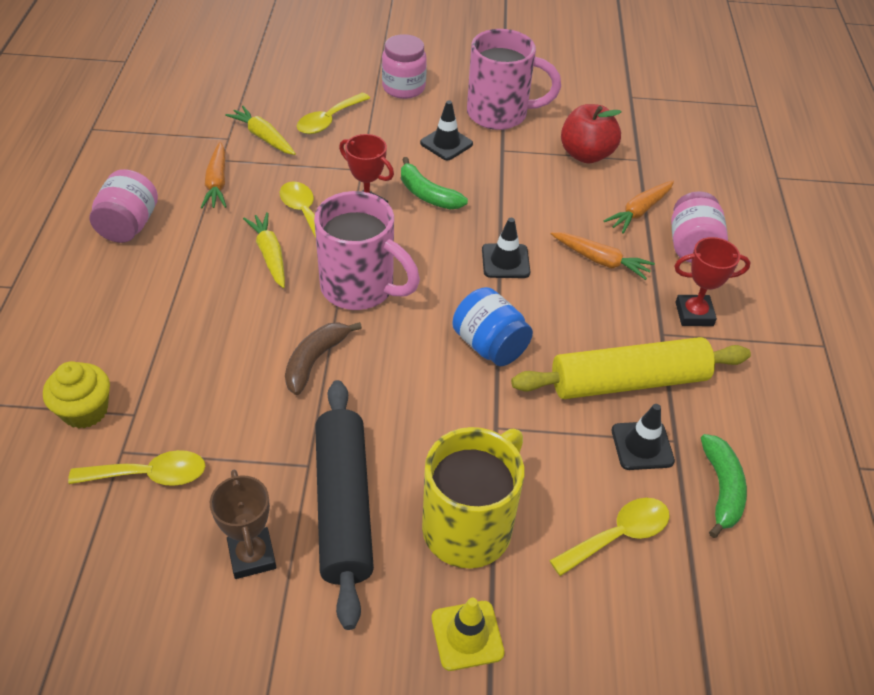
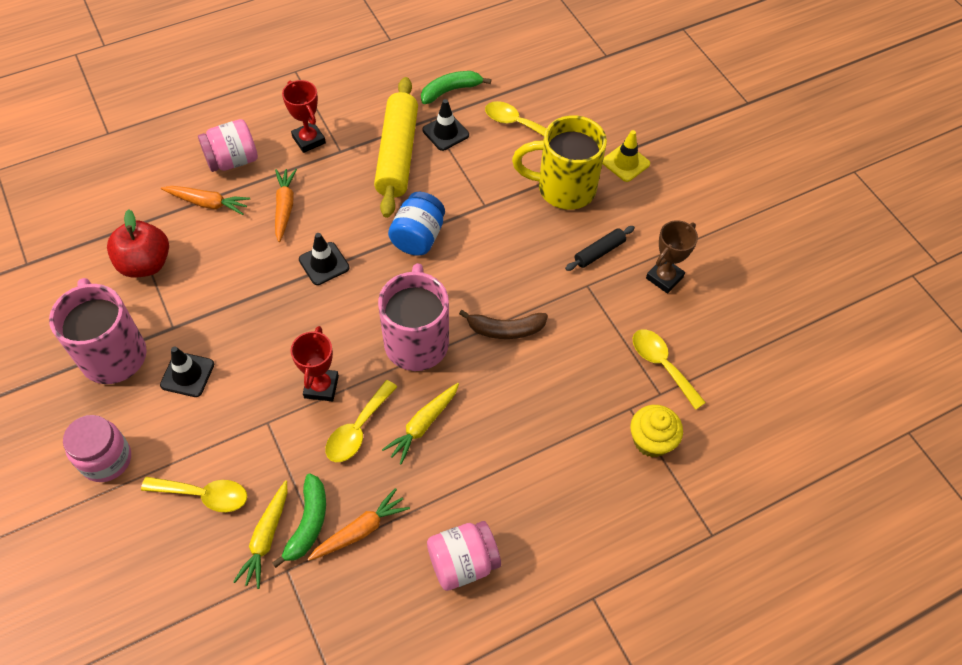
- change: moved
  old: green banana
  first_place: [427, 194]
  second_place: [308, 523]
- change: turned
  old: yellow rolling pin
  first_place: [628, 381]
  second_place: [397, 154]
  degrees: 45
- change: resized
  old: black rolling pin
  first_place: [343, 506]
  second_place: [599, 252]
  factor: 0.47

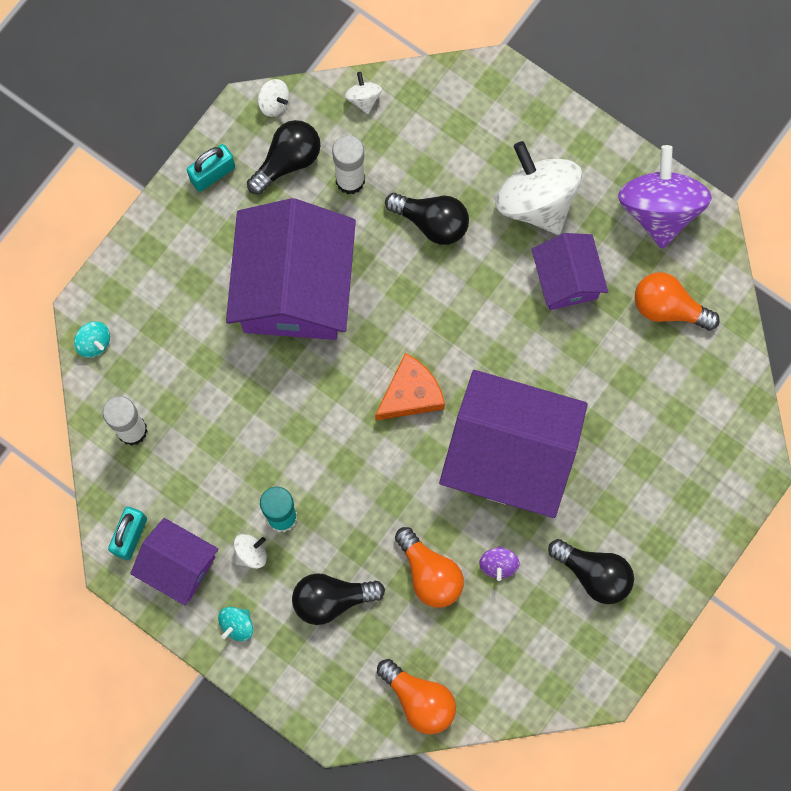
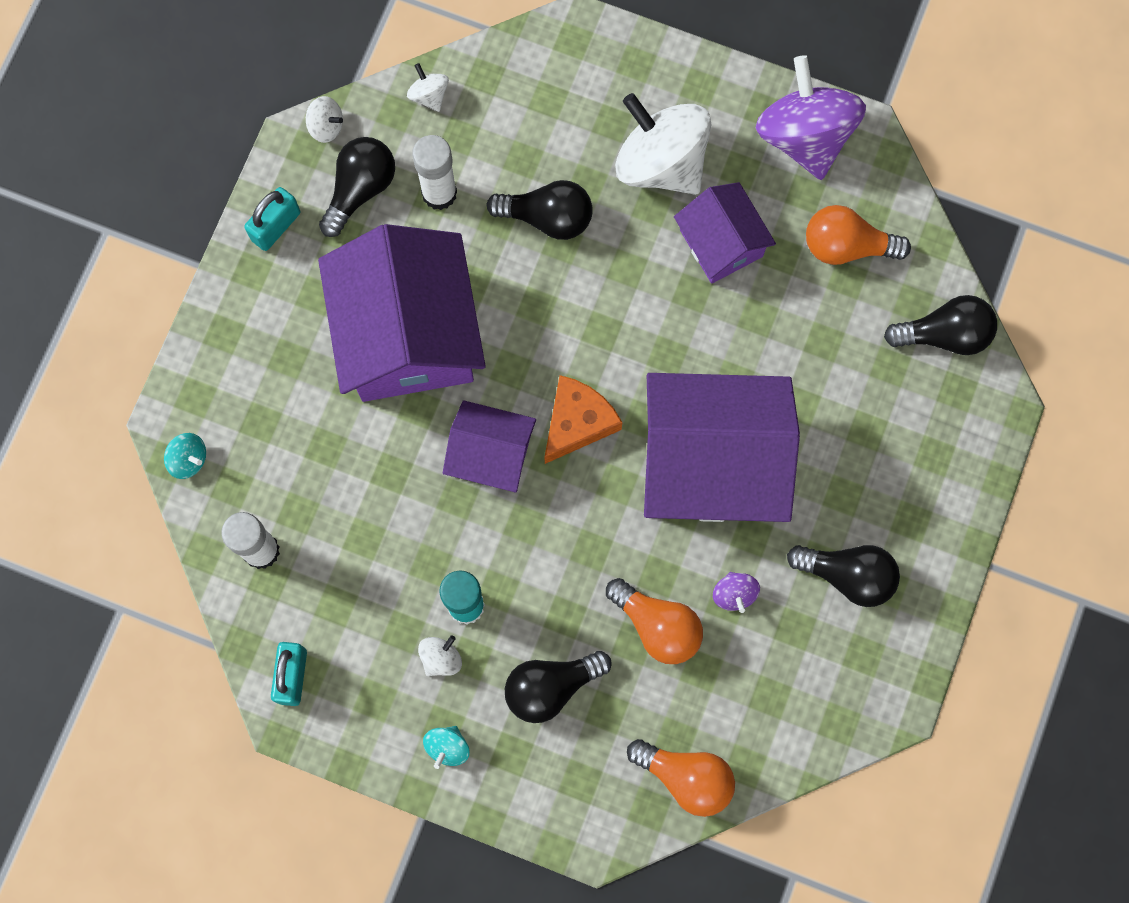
- change: added
  new: black light bulb
  second_place: [944, 334]
- change: moved
  old: purple house
  first_place: [178, 565]
  second_place: [491, 454]

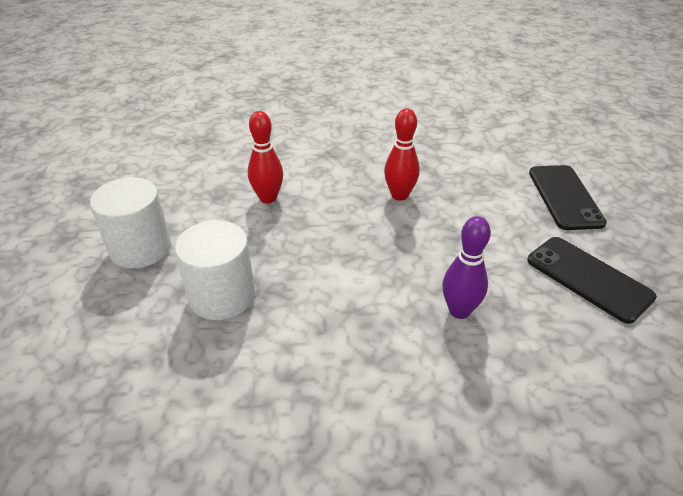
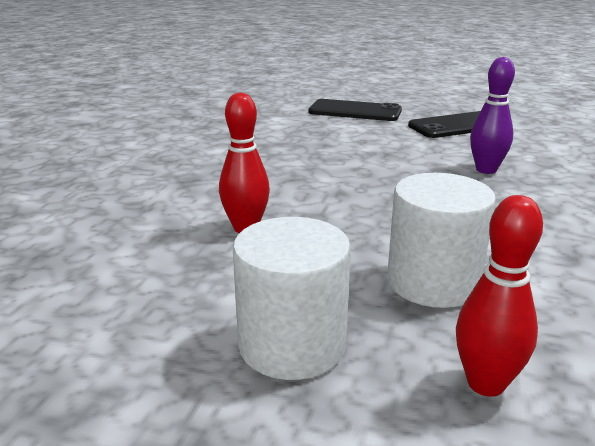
- change: moved
  old: red bowling pin
  first_place: [399, 195]
  second_place: [485, 383]

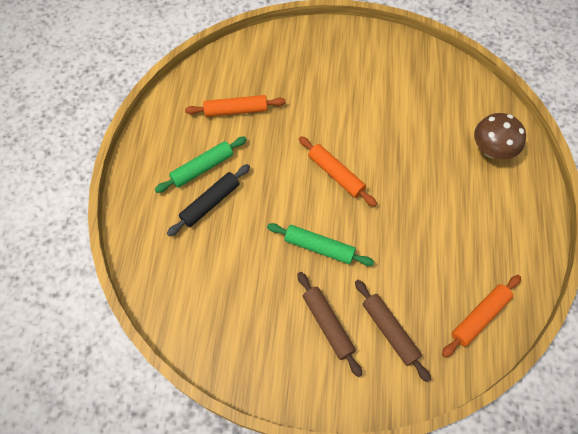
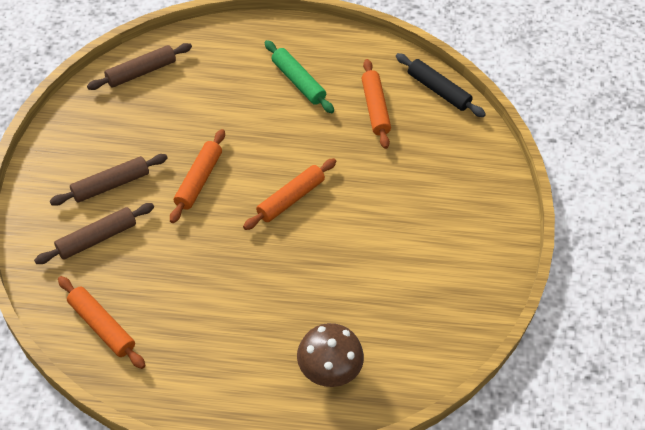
- change: added
  new: brown rolling pin
  second_place: [141, 72]
- change: moved
  old: black rolling pin
  first_place: [210, 203]
  second_place: [438, 90]
- change: recoloured
  old: green rolling pin
  new: orange rolling pin
  first_place: [319, 247]
  second_place: [198, 180]

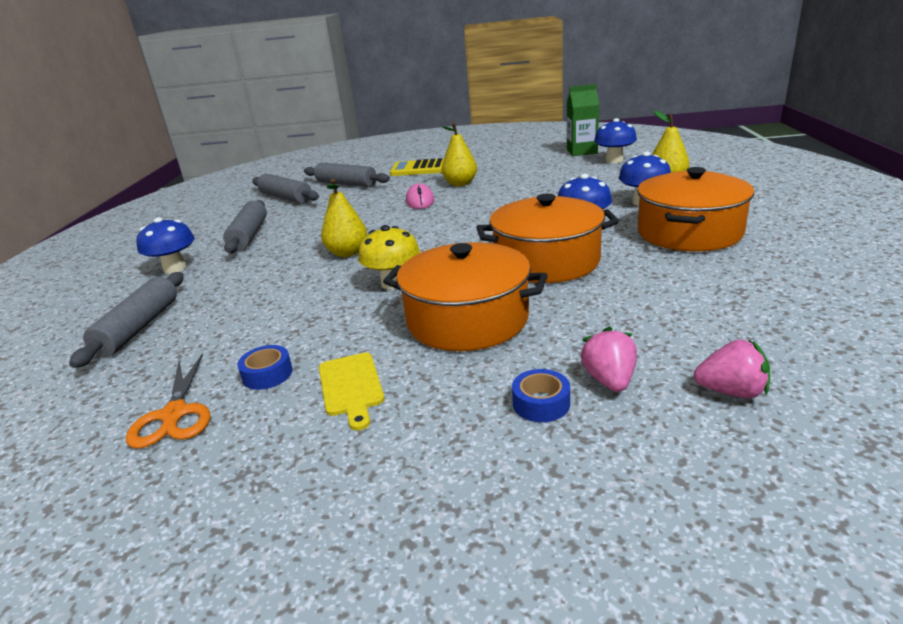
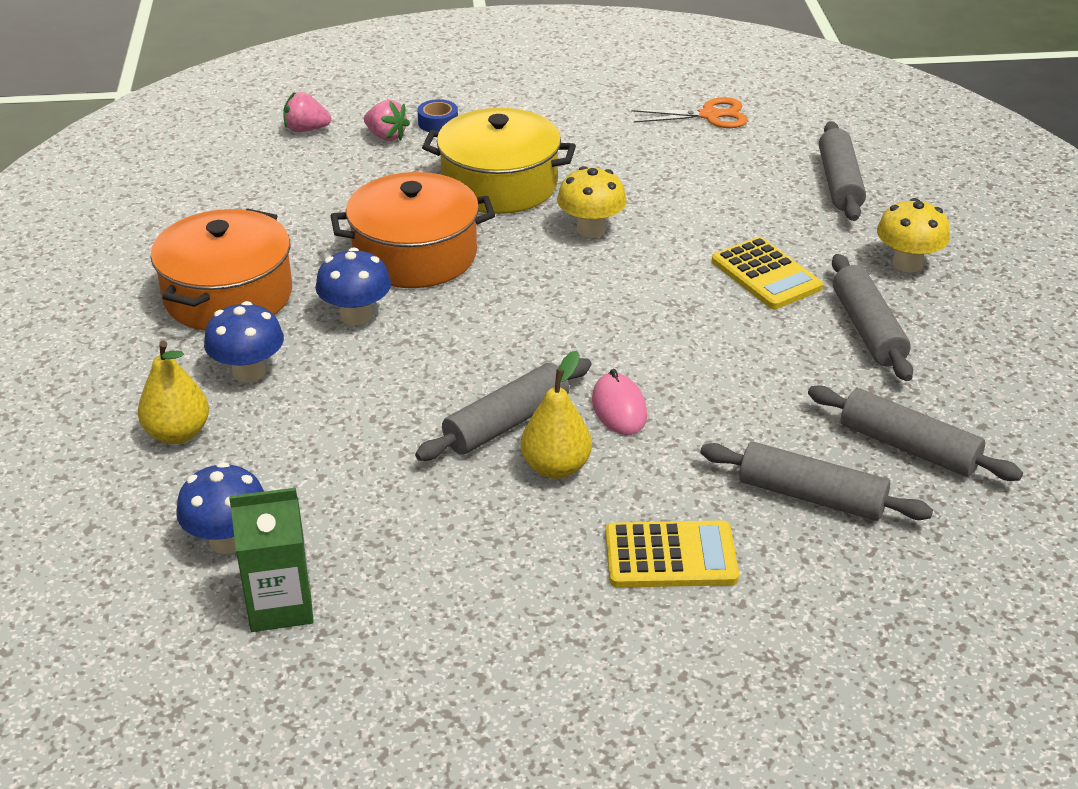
- change: removed
  old: blue tape
  first_place: [267, 374]
- change: removed
  old: yellow cutting board
  first_place: [351, 387]
- change: removed
  old: yellow pear
  first_place: [347, 253]
- change: added
  new: grey rolling pin
  second_place: [506, 423]
- change: added
  new: yellow calculator
  second_place: [766, 274]
- change: recoloured
  old: blue mushroom
  new: yellow mushroom
  first_place: [175, 268]
  second_place: [907, 264]
- change: recoloured
  old: orange pot
  new: yellow pot
  first_place: [467, 319]
  second_place: [499, 185]
- change: turned
  old: orange scissors
  first_place: [174, 414]
  second_place: [709, 115]
  degrees: 105
- change: turned
  old: pink strawberry
  first_place: [609, 380]
  second_place: [386, 136]
  degrees: -45

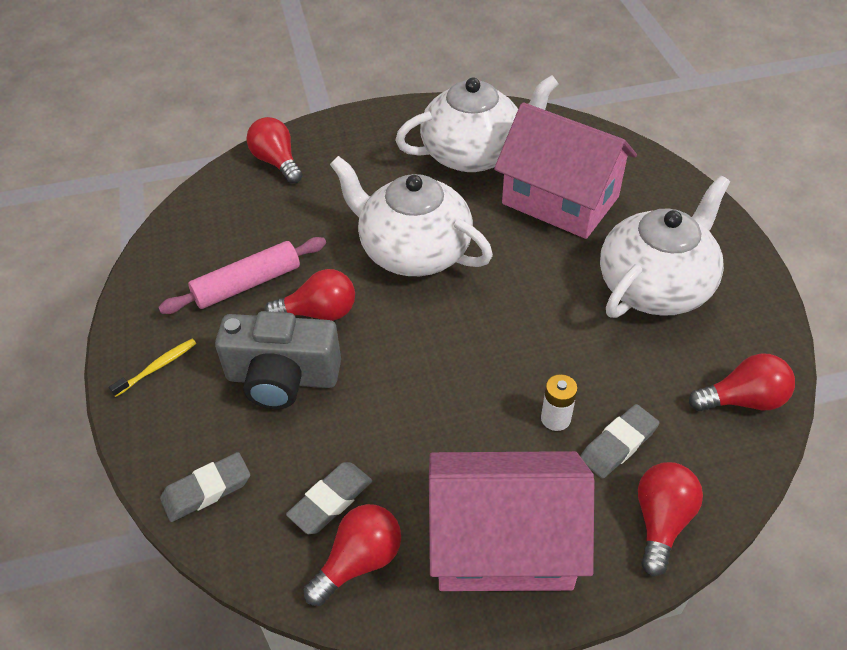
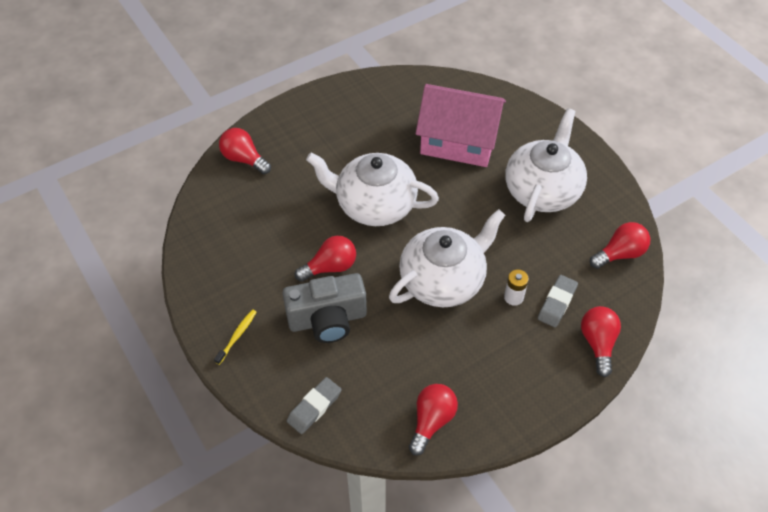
- change: removed
  old: pink rolling pin
  first_place: [247, 284]
- change: removed
  old: grey eraser
  first_place: [330, 501]
- change: removed
  old: pink house
  first_place: [503, 543]
- change: moved
  old: white teapot
  first_place: [473, 153]
  second_place: [443, 280]

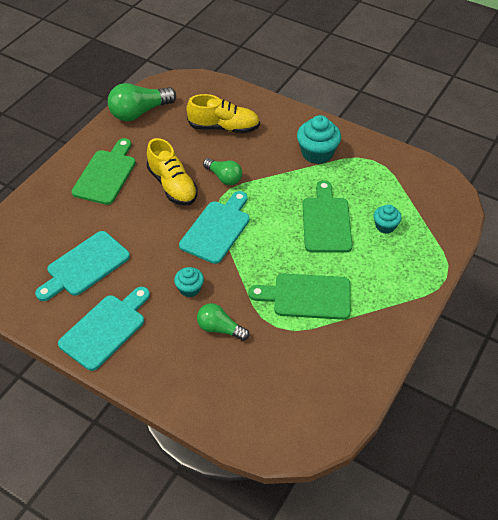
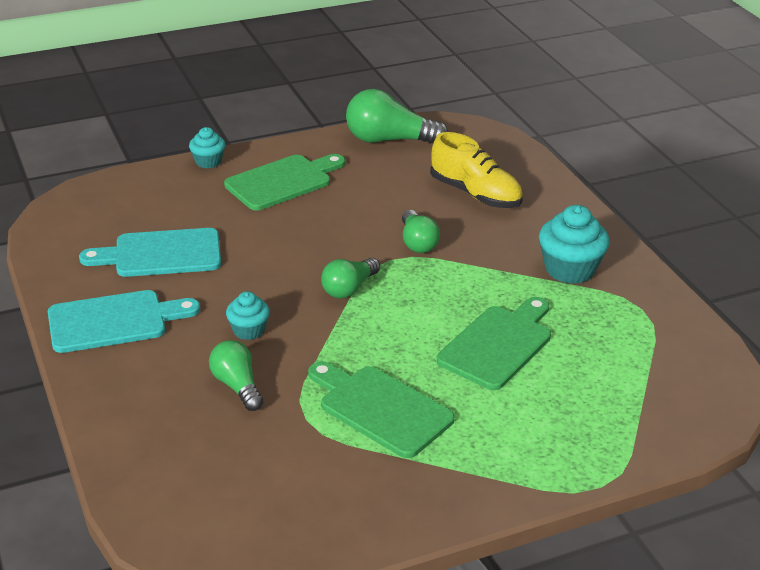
- change: removed
  old: yellow shoe
  first_place: [172, 185]
- change: moved
  old: turquoise cupcake
  first_place: [385, 226]
  second_place: [208, 162]
- change: replaced
  old: turquoise cutting board
  new: green light bulb
  first_place: [217, 229]
  second_place: [349, 288]

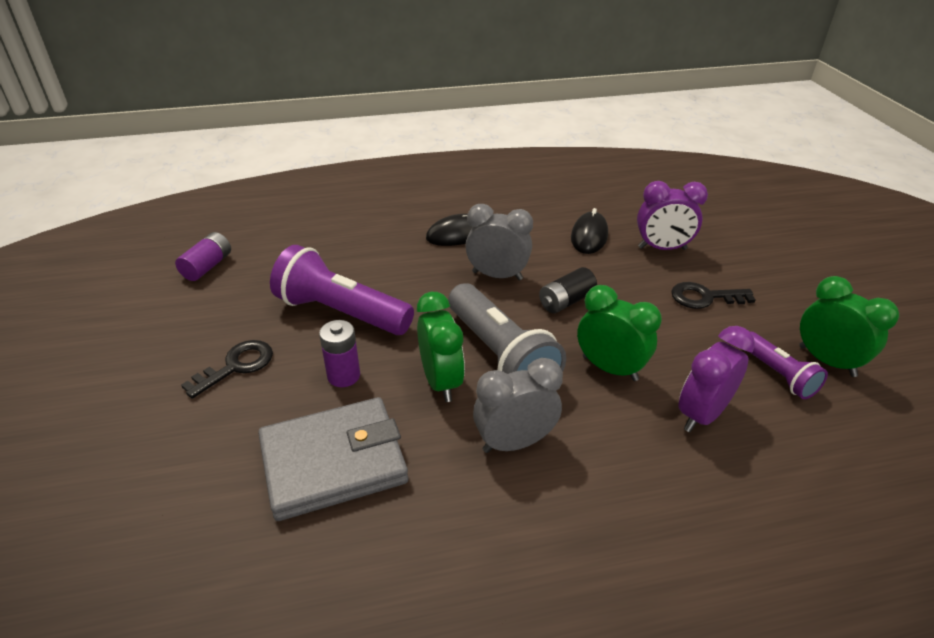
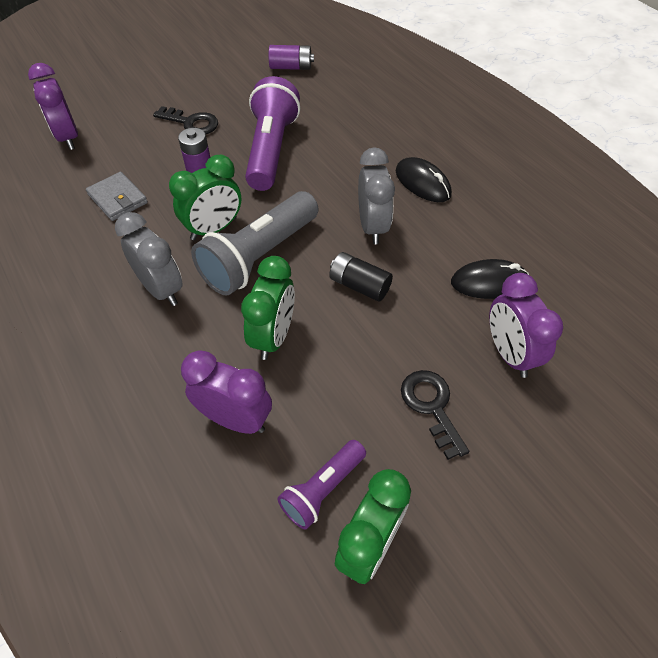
- change: added
  new: purple clock
  second_place: [68, 138]
- change: resized
  old: grey wallet
  first_place: [333, 462]
  second_place: [118, 199]
  factor: 0.55

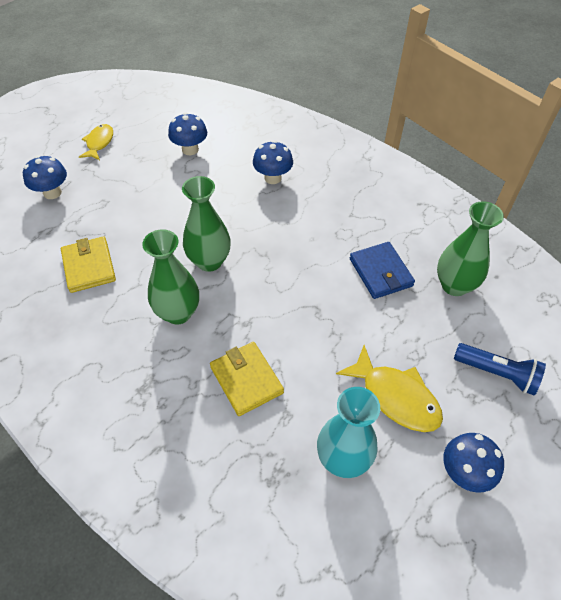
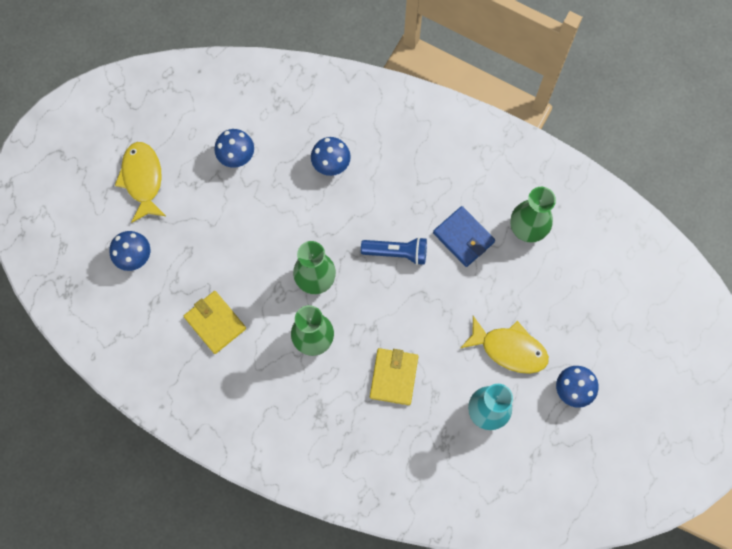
- change: moved
  old: blue flashlight
  first_place: [497, 373]
  second_place: [397, 252]
- change: turned
  old: yellow wallet
  first_place: [246, 380]
  second_place: [394, 377]
  degrees: 60
- change: resized
  old: yellow fish
  first_place: [99, 143]
  second_place: [142, 179]
  factor: 1.56

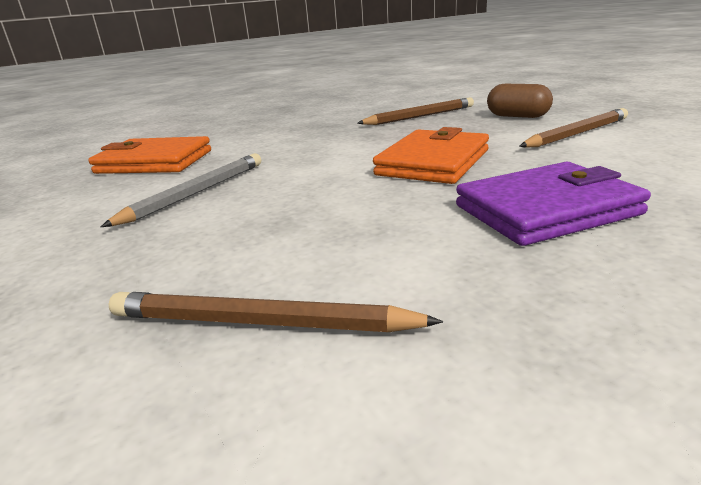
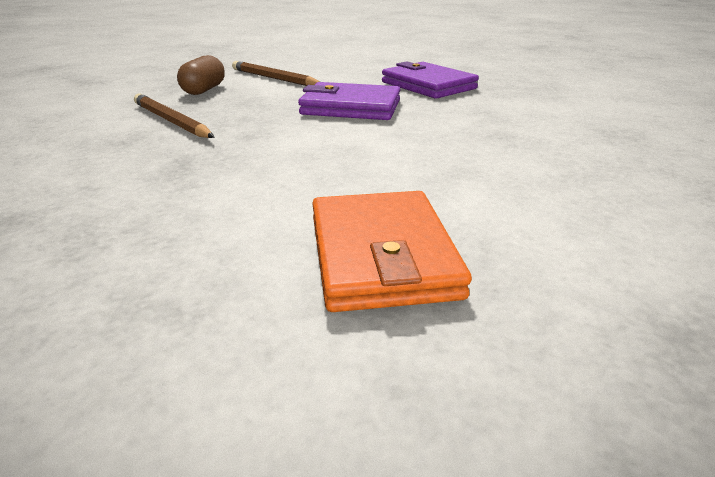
- change: removed
  old: grey pencil
  first_place: [197, 193]
- change: removed
  old: brown pencil
  first_place: [259, 322]
- change: recoloured
  old: orange wallet
  new: purple wallet
  first_place: [433, 162]
  second_place: [351, 107]

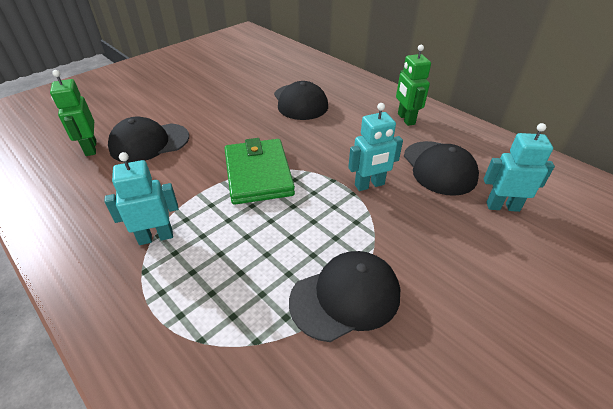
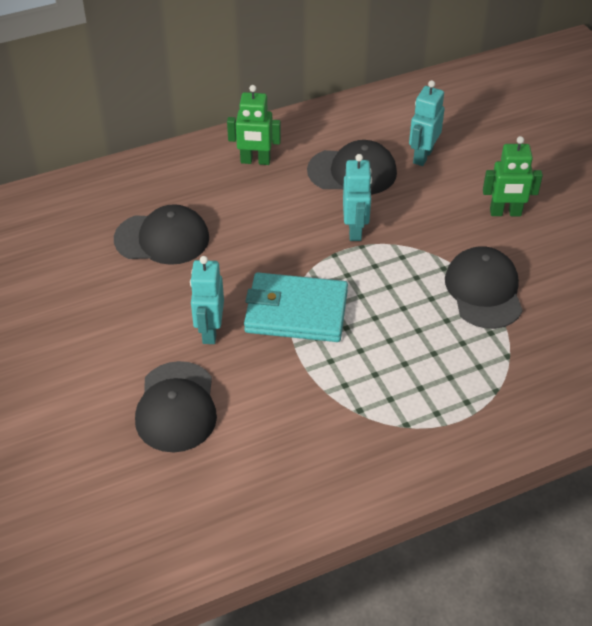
- change: moved
  old: green robot
  first_place: [90, 148]
  second_place: [505, 213]
- change: moved
  old: turquoise robot
  first_place: [156, 237]
  second_place: [210, 331]
- change: recoloured
  old: green wallet
  new: turquoise wallet
  first_place: [258, 174]
  second_place: [296, 311]

